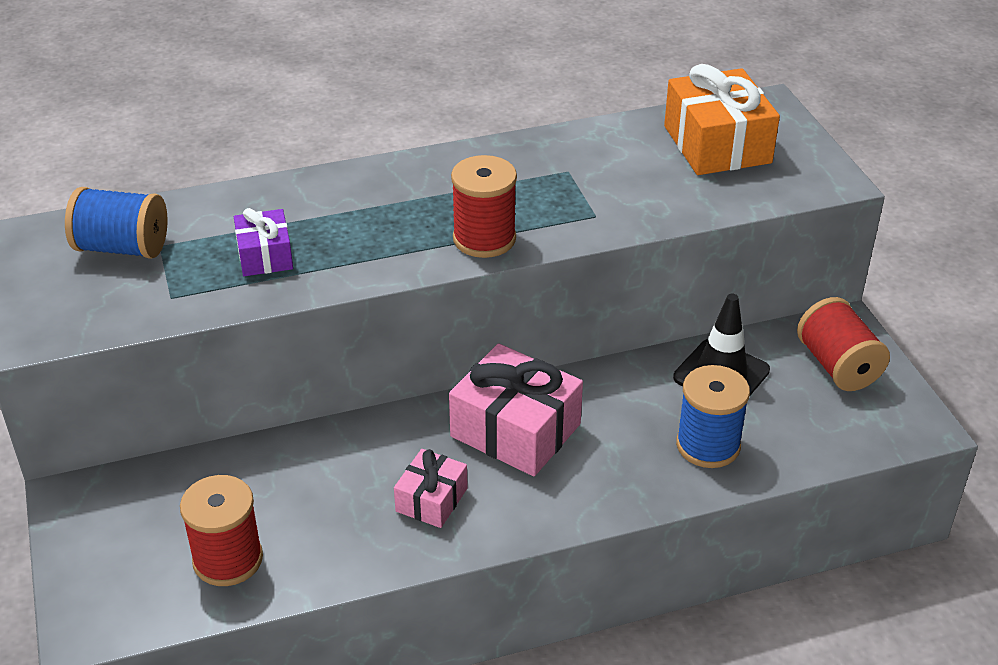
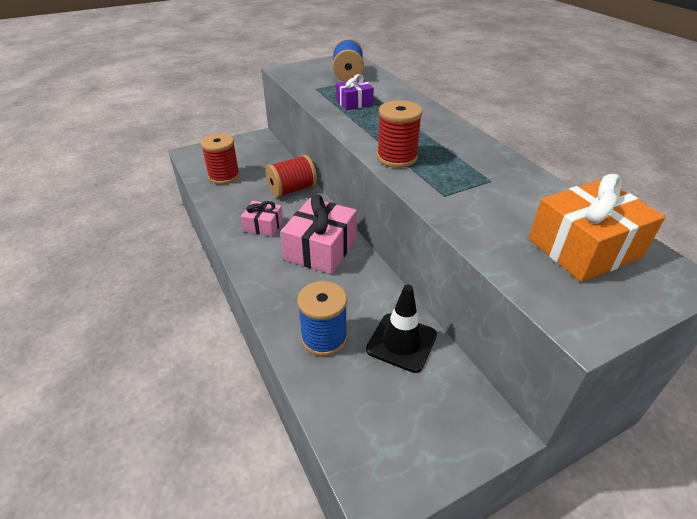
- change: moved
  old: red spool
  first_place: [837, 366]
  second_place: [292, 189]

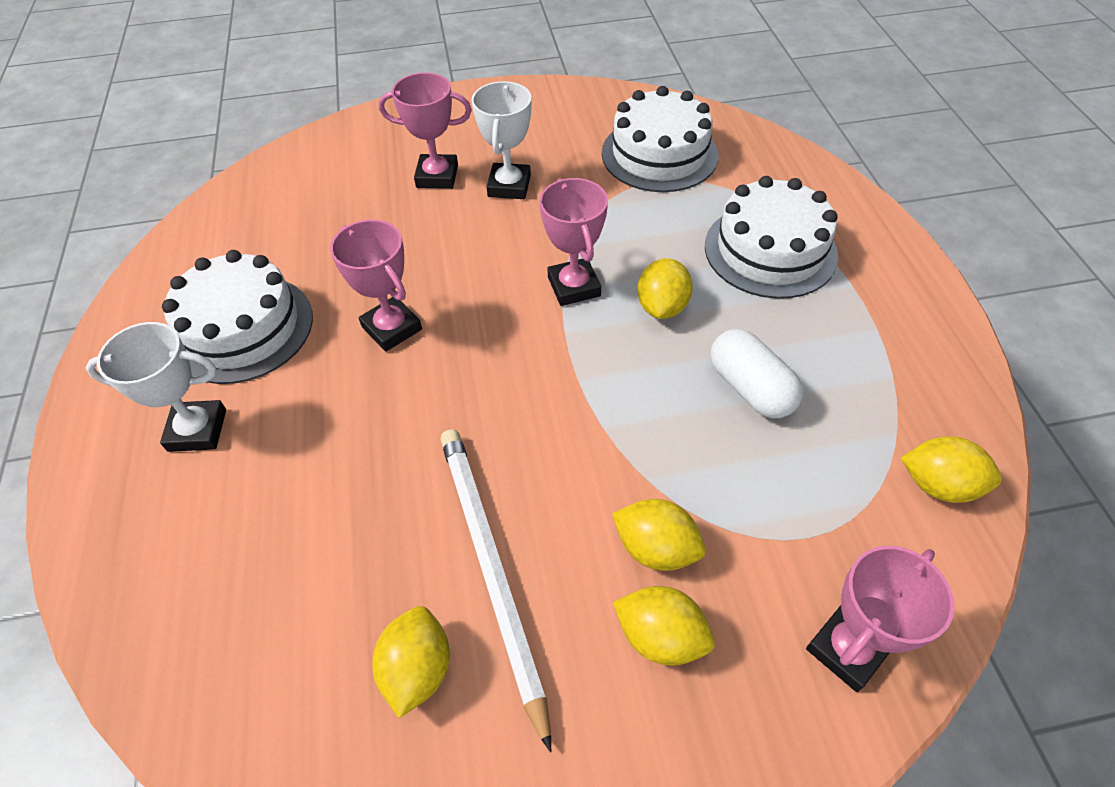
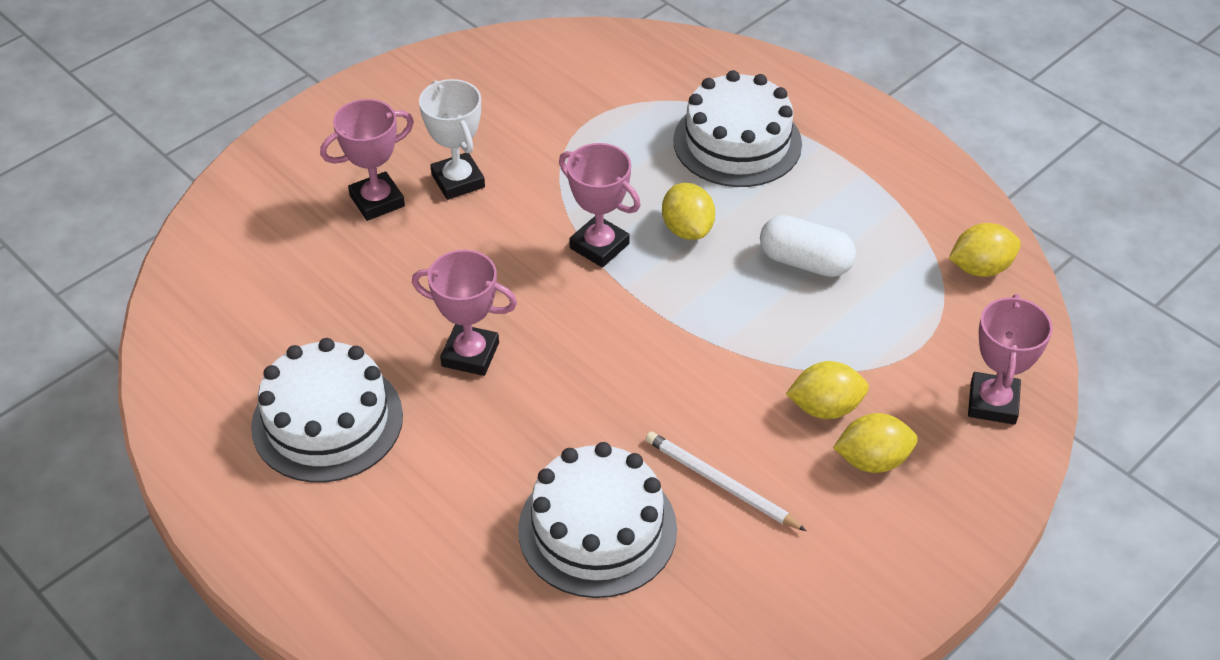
- change: removed
  old: white trophy
  first_place: [197, 430]
- change: removed
  old: yellow lemon
  first_place: [417, 669]
- change: moved
  old: white cake
  first_place: [659, 154]
  second_place: [597, 529]
- change: resized
  old: white pencil
  first_place: [491, 568]
  second_place: [720, 483]
  factor: 0.63

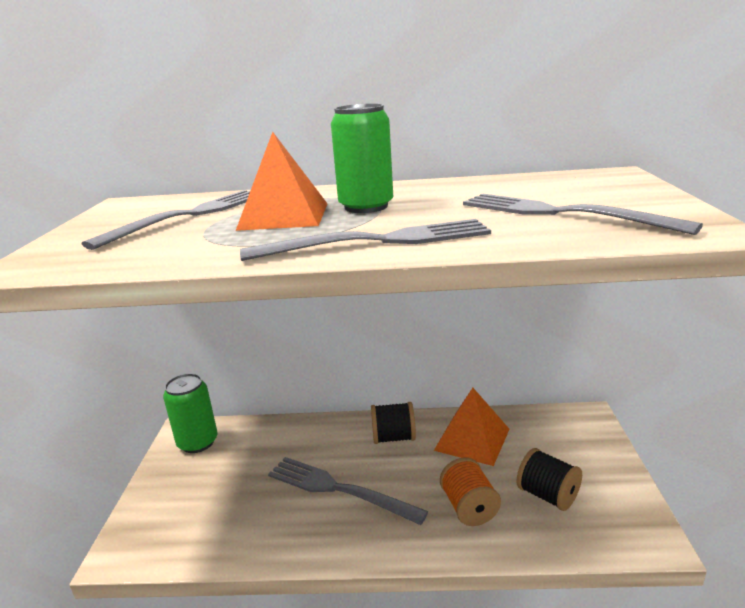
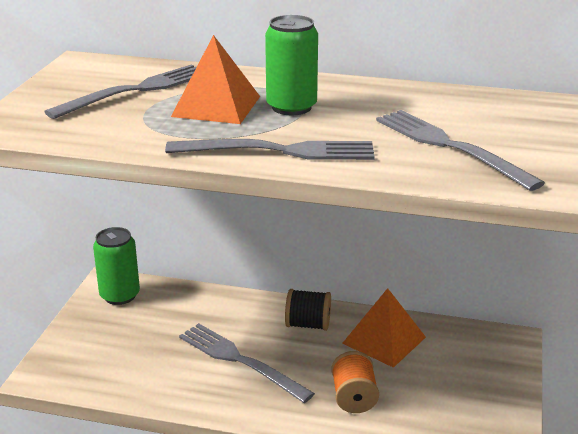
- change: removed
  old: black spool
  first_place: [547, 495]

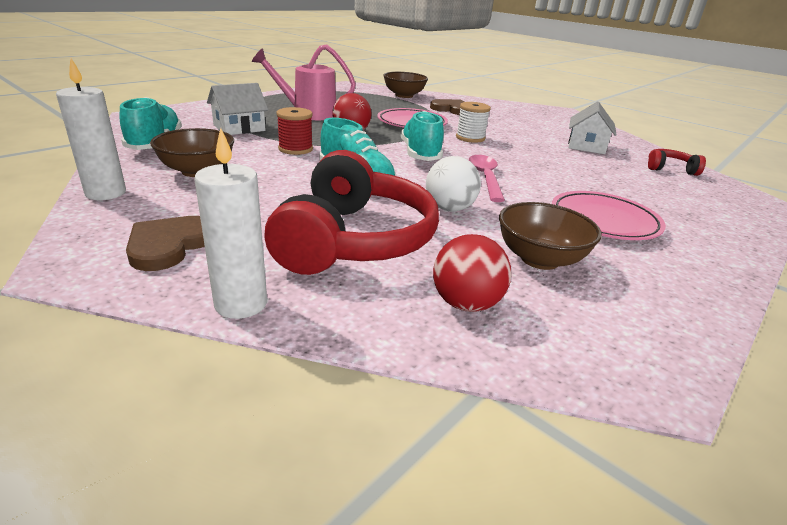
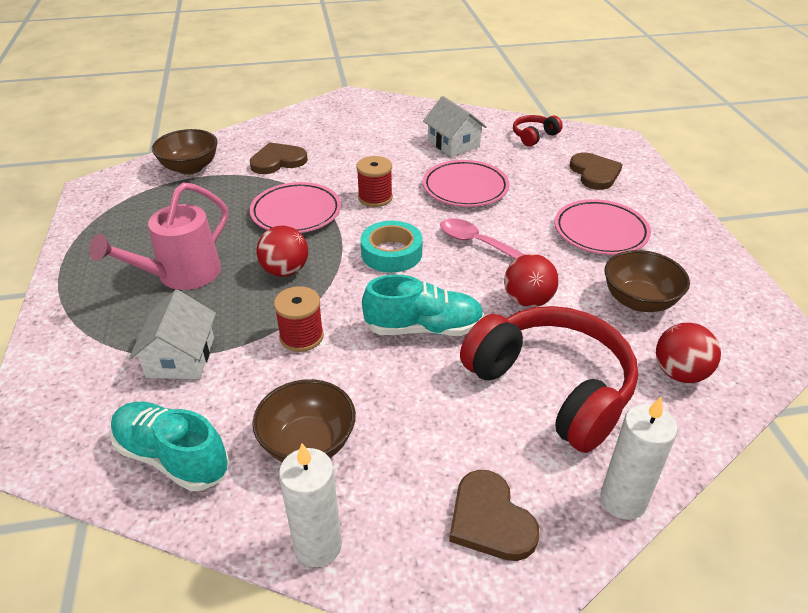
- change: added
  new: pink plate
  second_place: [465, 188]
- change: added
  new: brown heart
  second_place: [594, 173]
- change: replaced
  old: turquoise shoe
  new: turquoise tape
  first_place: [420, 154]
  second_place: [391, 253]
- change: recoloured
  old: white ball
  new: red ball
  first_place: [449, 208]
  second_place: [528, 300]
- change: recoloured
  old: white spool
  new: red spool
  first_place: [470, 138]
  second_place: [375, 198]

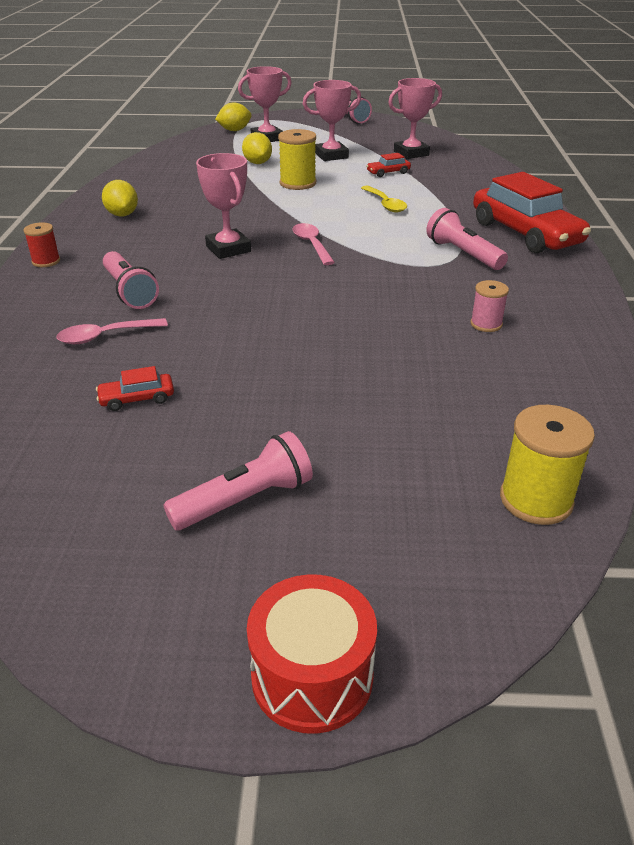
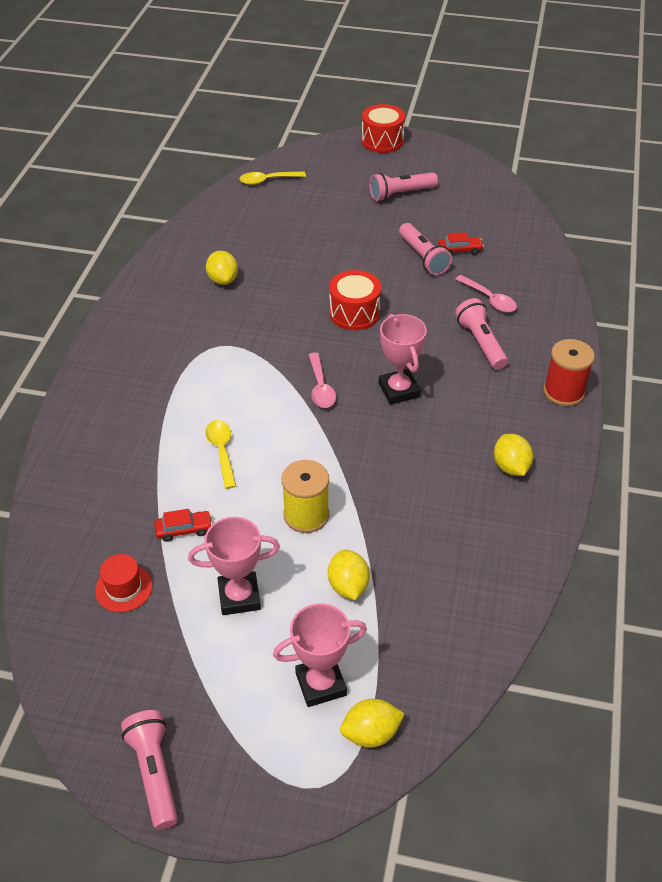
- change: removed
  old: red car
  first_place: [525, 233]
- change: added
  new: red drum
  second_place: [354, 313]
- change: moved
  old: pink flashlight
  first_place: [463, 254]
  second_place: [423, 257]
- change: replaced
  old: pink trophy
  new: red hat
  first_place: [411, 153]
  second_place: [124, 588]
- change: replaced
  old: pink spool
  new: yellow lemon
  first_place: [486, 324]
  second_place: [223, 280]
- change: replaced
  old: yellow spool
  new: yellow spoon
  first_place: [536, 500]
  second_place: [267, 180]
- change: turned
  old: pink spoon
  first_place: [105, 336]
  second_place: [489, 299]
  degrees: 60
- change: resized
  old: red spool
  first_place: [46, 261]
  second_place: [563, 392]
  factor: 1.66

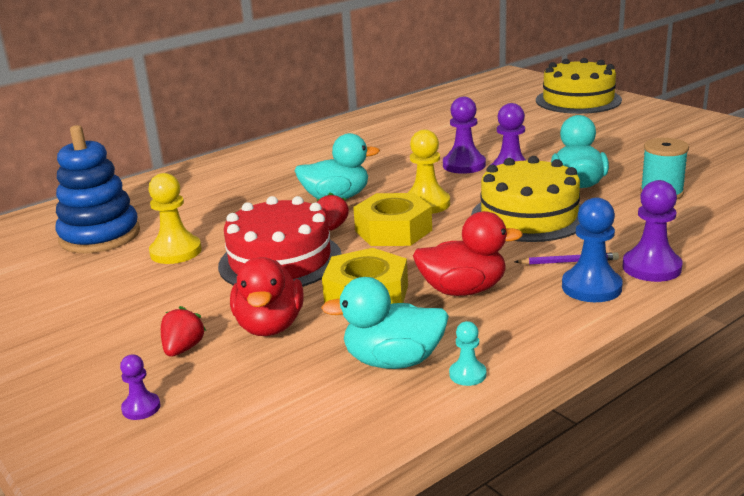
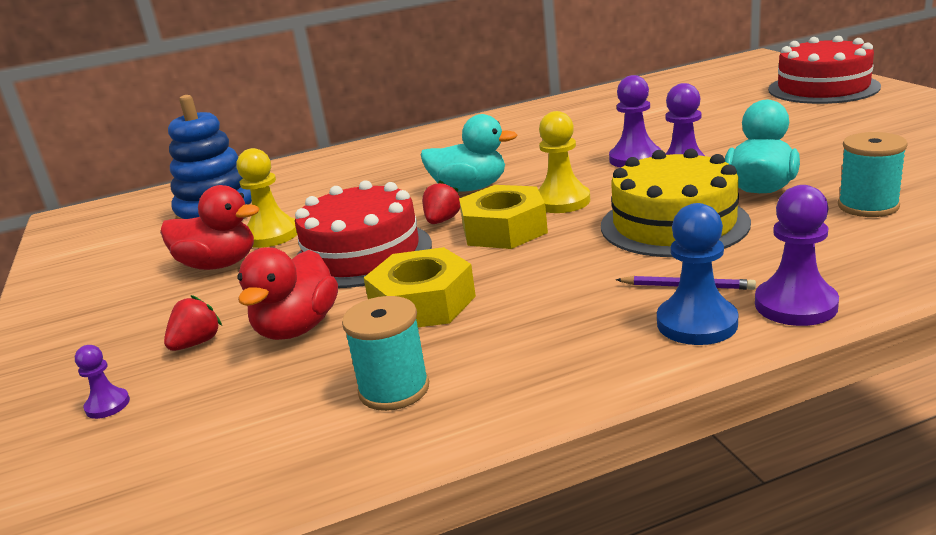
- change: removed
  old: turquoise pawn
  first_place: [467, 374]
- change: moved
  old: red duck
  first_place: [463, 290]
  second_place: [219, 265]
- change: replaced
  old: turquoise duck
  new: turquoise spool
  first_place: [393, 361]
  second_place: [394, 389]
- change: recoloured
  old: yellow cake
  new: red cake
  first_place: [578, 100]
  second_place: [823, 88]

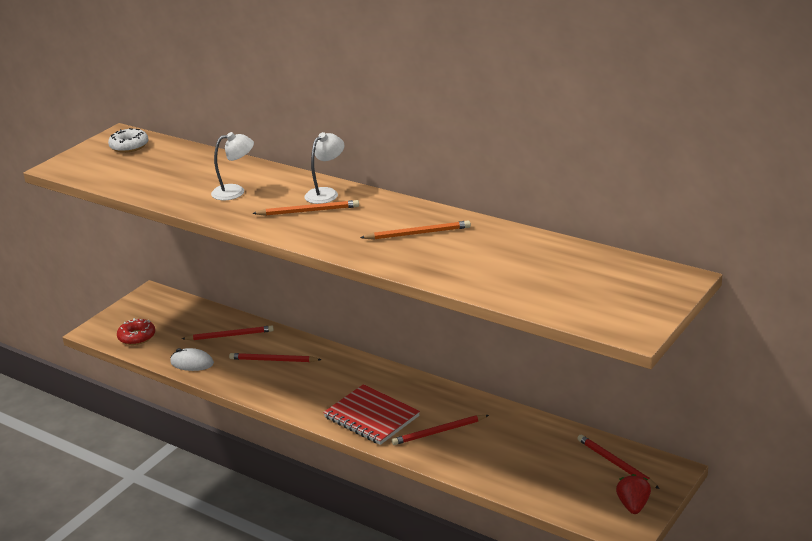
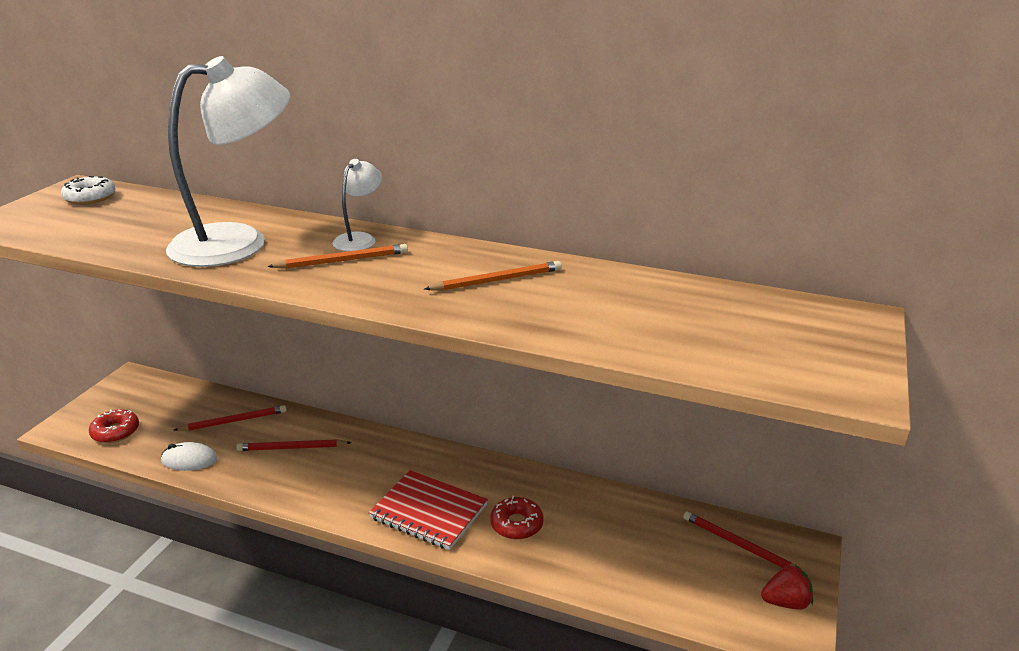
- change: replaced
  old: red pencil
  new: red donut
  first_place: [439, 432]
  second_place: [516, 524]
- change: turned
  old: red strawberry
  first_place: [633, 505]
  second_place: [785, 602]
  degrees: 90
- change: resized
  old: white lamp
  first_place: [235, 191]
  second_place: [238, 242]
  factor: 2.19

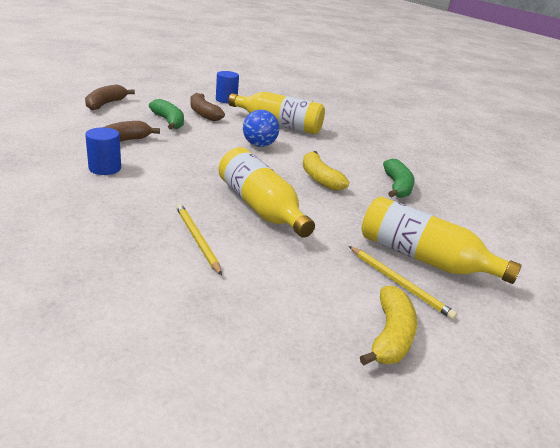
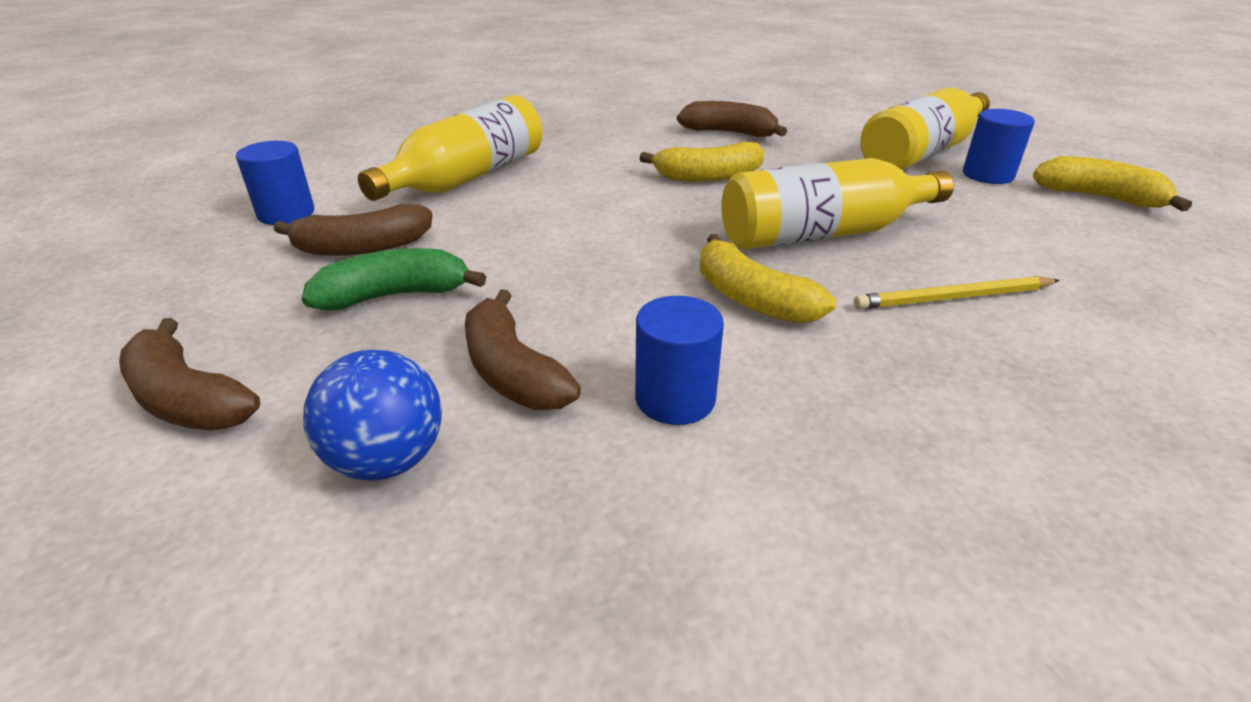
- change: added
  new: yellow banana
  second_place: [751, 299]
- change: moved
  old: blue ball
  first_place: [259, 145]
  second_place: [387, 460]
- change: replaced
  old: yellow pencil
  new: blue cylinder
  first_place: [399, 283]
  second_place: [987, 175]
- change: recoloured
  old: green banana
  new: brown banana
  first_place: [397, 186]
  second_place: [729, 133]

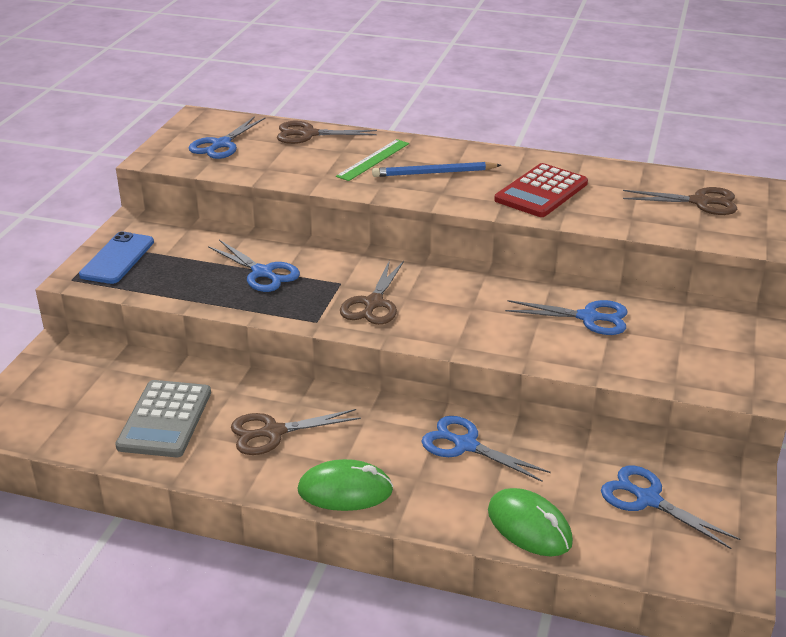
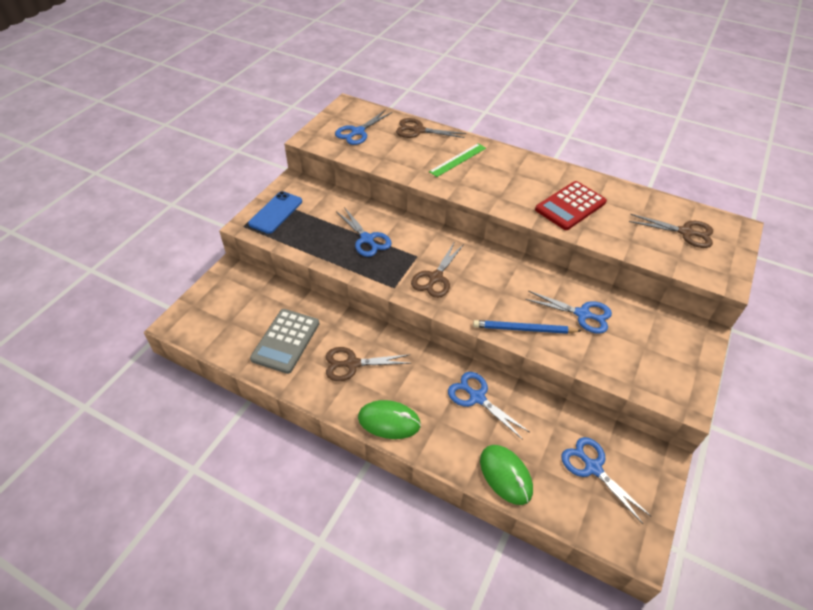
- change: moved
  old: blue pencil
  first_place: [433, 173]
  second_place: [523, 329]

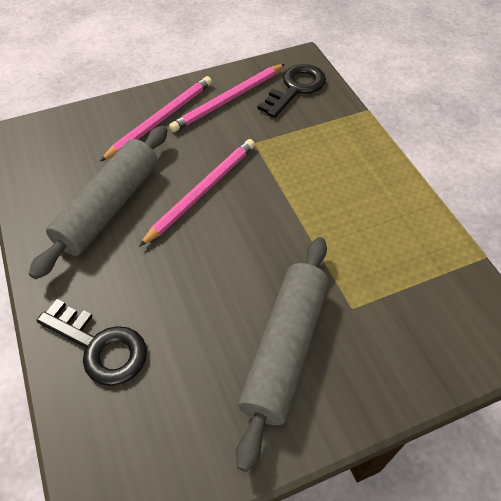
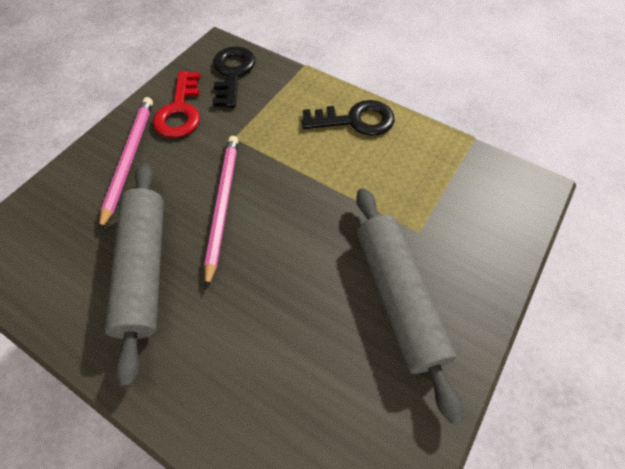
- change: moved
  old: black key
  first_place: [99, 346]
  second_place: [355, 120]
- change: replaced
  old: pink pencil
  new: red key
  first_place: [228, 100]
  second_place: [180, 110]

